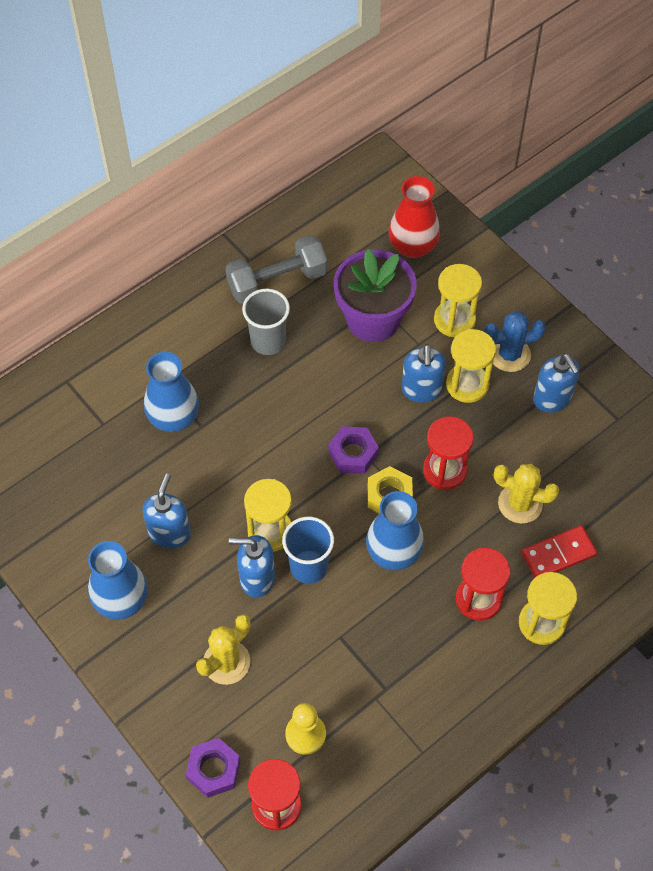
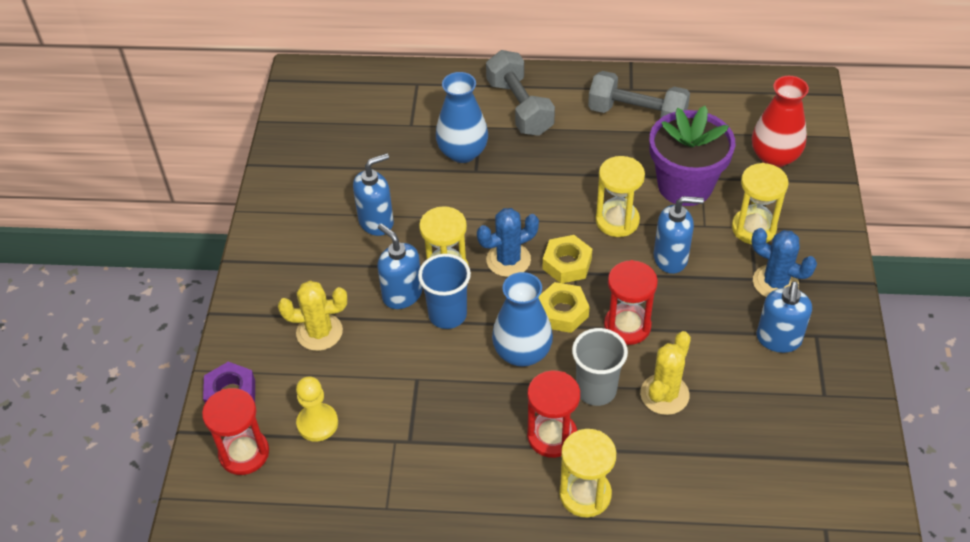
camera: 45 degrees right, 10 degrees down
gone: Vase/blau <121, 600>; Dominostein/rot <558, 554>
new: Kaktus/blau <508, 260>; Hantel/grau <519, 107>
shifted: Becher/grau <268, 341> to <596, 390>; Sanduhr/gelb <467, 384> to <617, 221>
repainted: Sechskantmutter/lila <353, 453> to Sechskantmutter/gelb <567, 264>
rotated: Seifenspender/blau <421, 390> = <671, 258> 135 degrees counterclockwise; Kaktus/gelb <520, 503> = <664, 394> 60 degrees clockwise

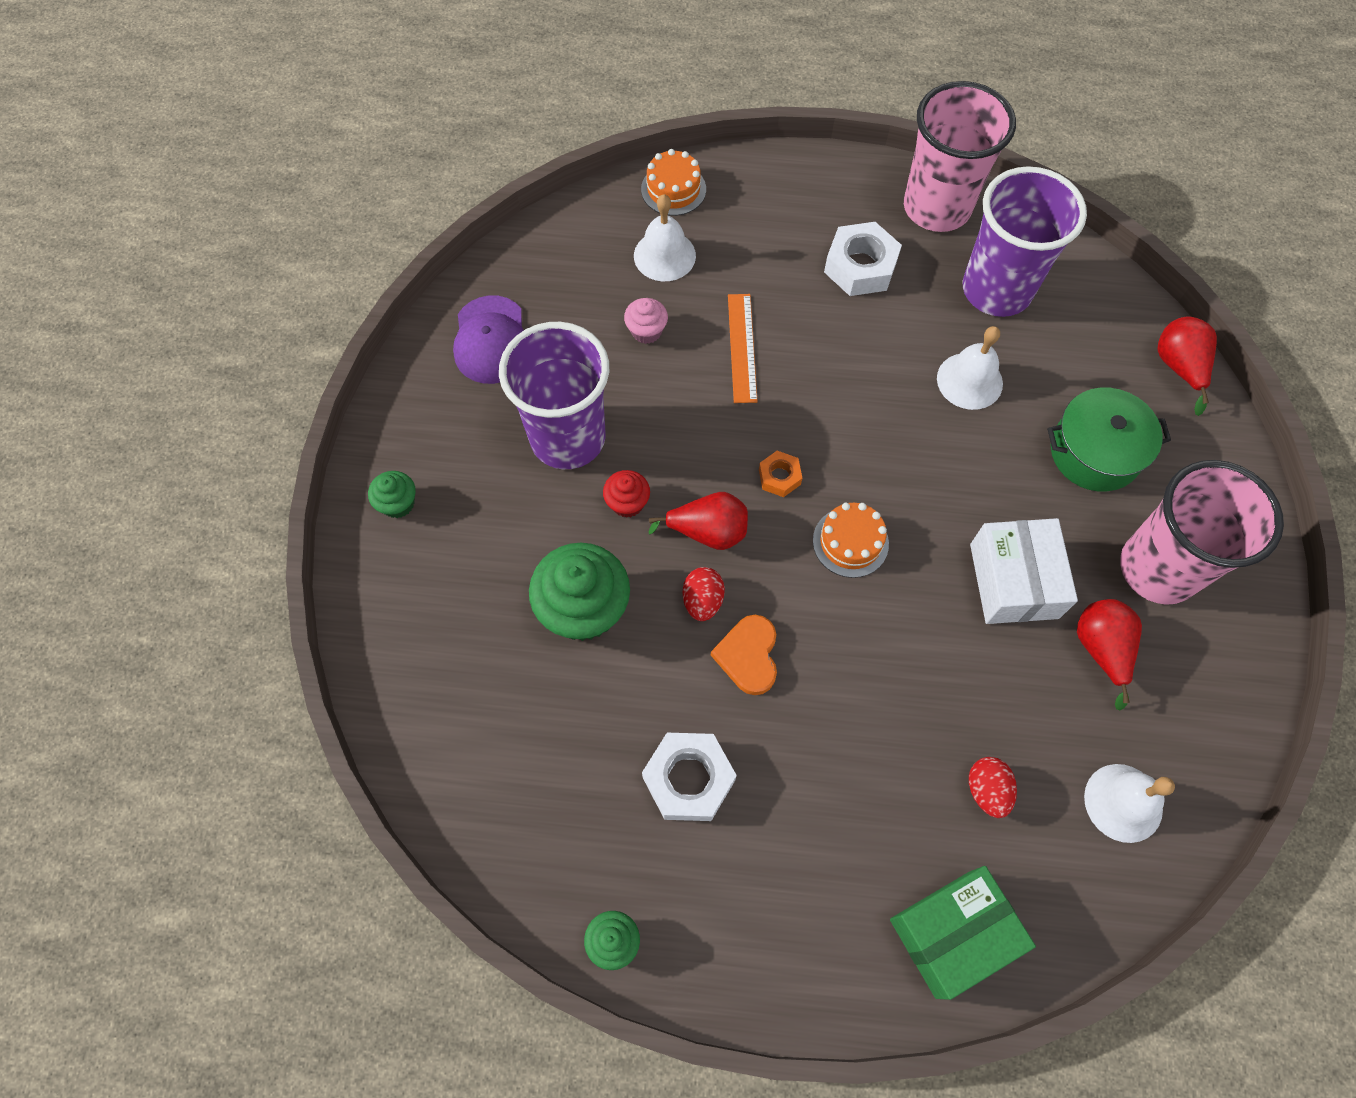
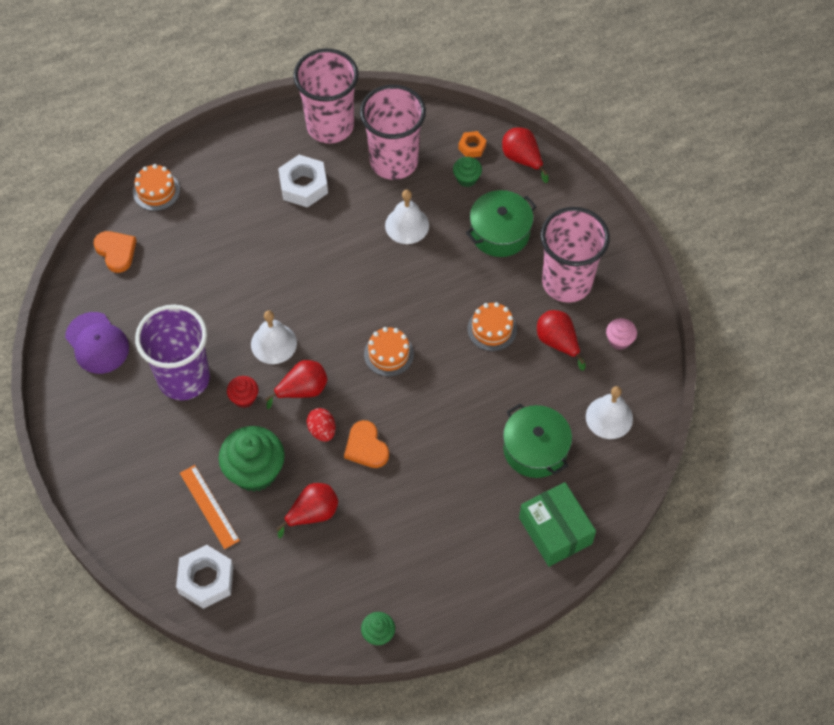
camera: 30 degrees left, 5 degrees down
new: Herz/orange <116, 252>; Birne/rot <312, 514>
shifted: Muffin/grün <398, 503> to <467, 178>; Muffin/rosa <646, 331> to <619, 340>; Glocke/weiß <664, 255> to <273, 343>; Sechskantmutter/weiß <688, 779> to <206, 580>; Lineal/orange <742, 347> to <209, 506>; Sechskantmutter/orange <779, 477> to <472, 147>
swapped: Ei/rot <986, 790> to Kochtopf/grün <535, 449>; Schachtel/weiß <1013, 581> to Kuchen/orange <492, 329>
repainted: Becher/lila <996, 290> to Becher/rosa <394, 161>
rotated: Schachtel/grün <953, 933> = <555, 531> 60 degrees counterclockwise

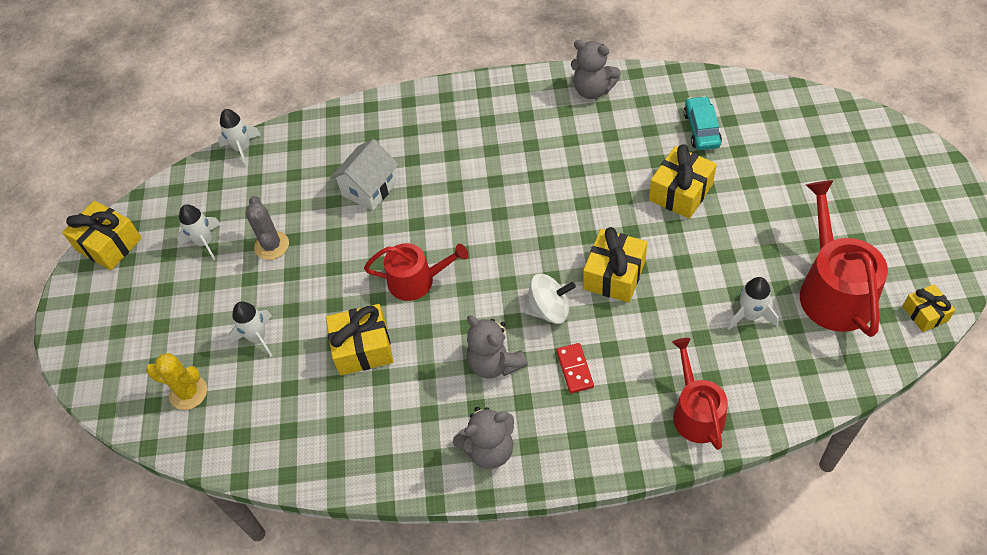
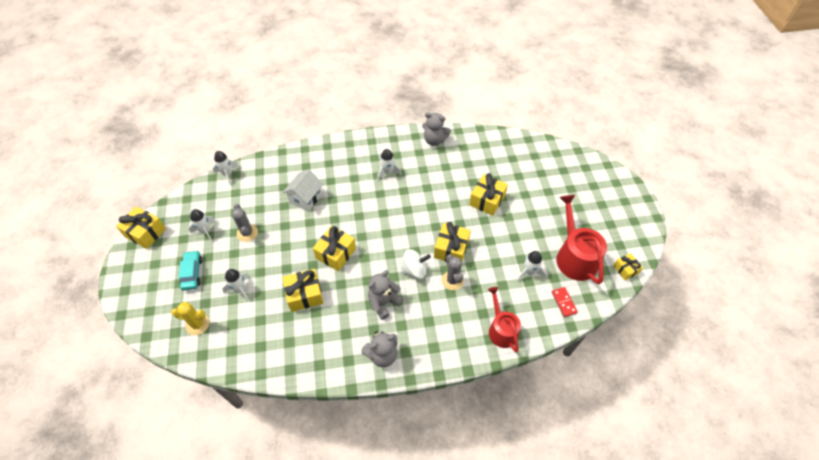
camera: 10 degrees left, 0 degrees up
new: Rakete/weiß <387, 172>; Kaktus/grau <452, 280>
shifted: Dominostein/rot <574, 369> to <564, 302>; Auto/türkis <701, 129> to <192, 273>
swapped: Gießkanne/rot <417, 280> to Geschenk/gelb <336, 253>
rotated: Teddybär/grau <495, 363> = <383, 303> 90 degrees clockwise

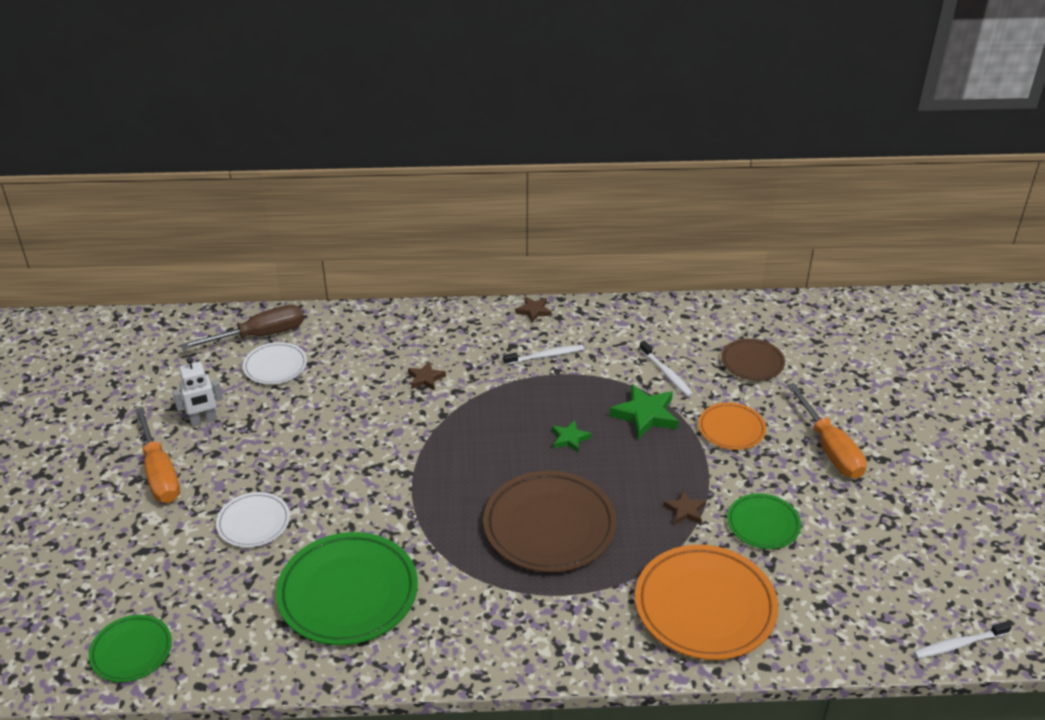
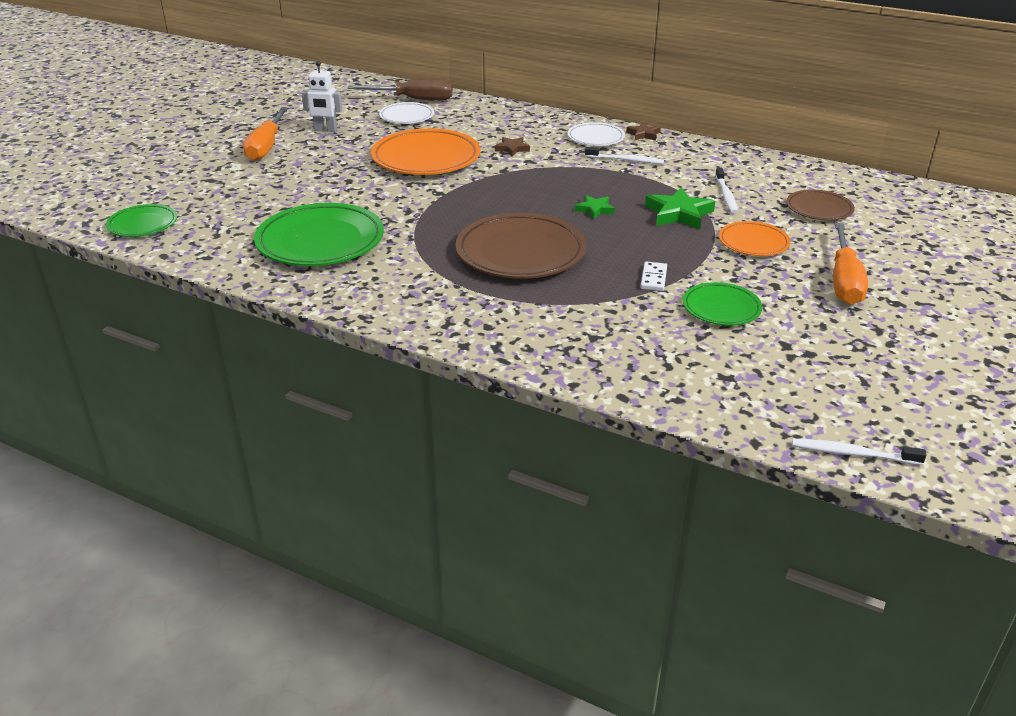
camera: 30 degrees right, 5 degrees down
shifted: Teller/weiß <254, 523> to <595, 138>; Teller/orange <705, 607> to <426, 158>
swapped: Stern/braun <685, 511> to Dominostein/weiß <653, 278>

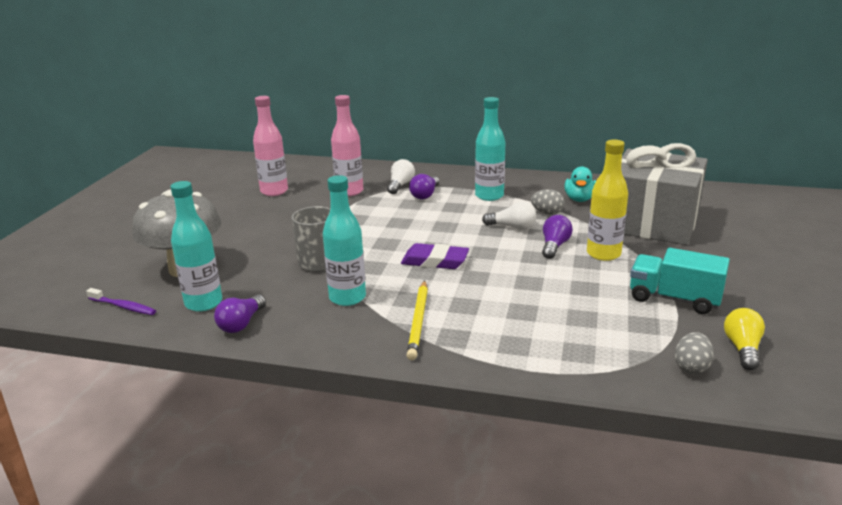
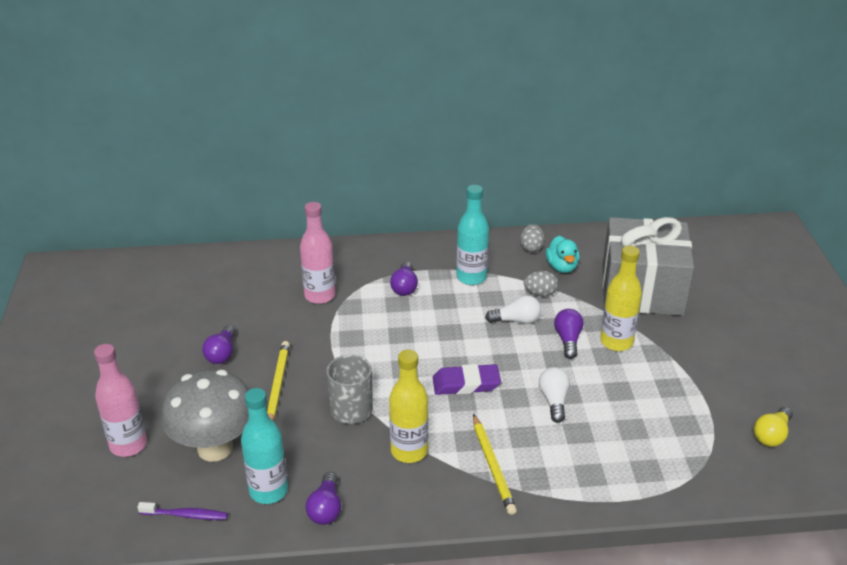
camera: 20 degrees left, 10 degrees up
gone: Lastwagen/türkis <674, 299>
new: Glühbirne/lila <222, 353>; Bleistift/gelb <278, 385>
shifted: Flasche/rosa <274, 191> to <128, 445>; Glühbirne/weiß <400, 185> to <554, 401>; Ei/grau <691, 367> to <531, 247>
repainted: Flasche/türkis <347, 298> to Flasche/gelb <409, 451>
rotated: Glühbirne/gelb <742, 348> = <771, 435> 135 degrees counterclockwise

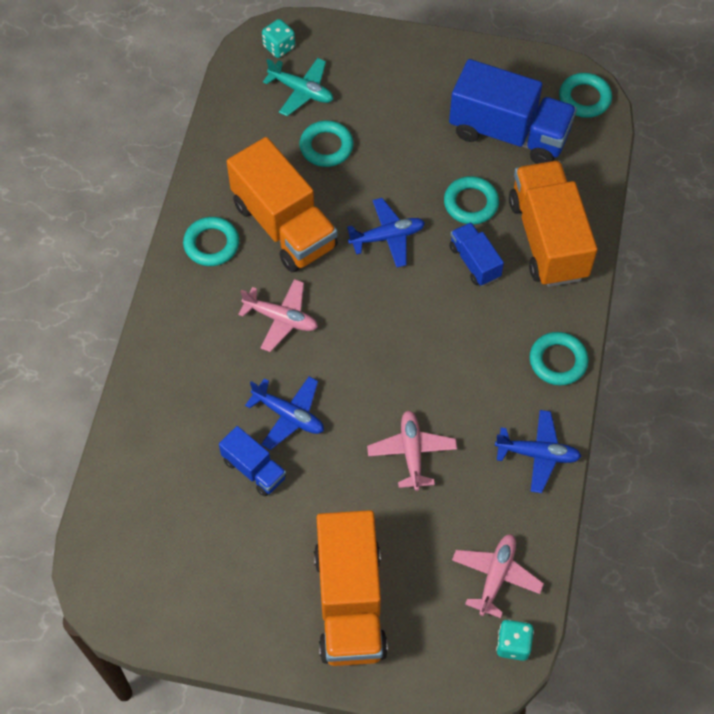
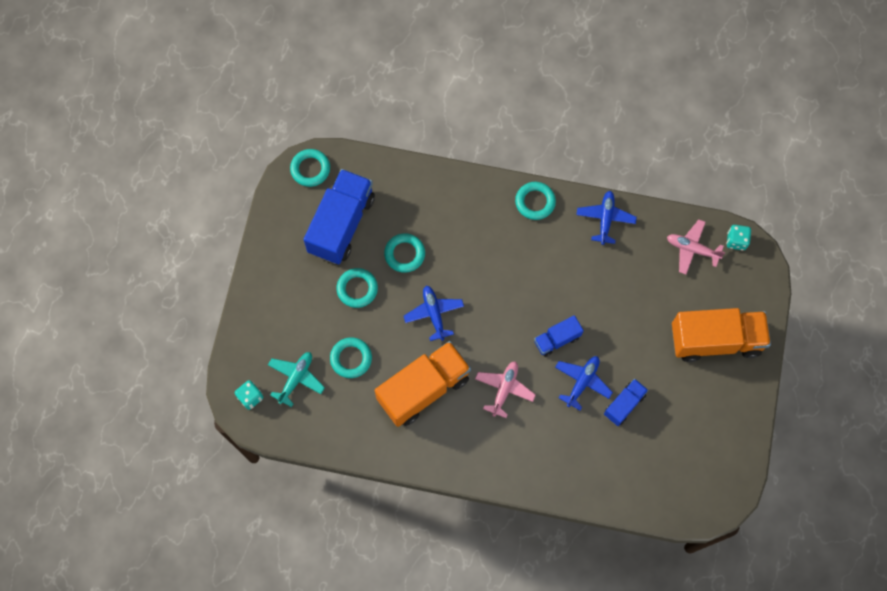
camera: 90 degrees left, 10 degrees up
gone: Flugzeug/rosa <412, 452>; Lastwagen/orange <548, 239>
shifted: Ring/türkis <211, 244> to <357, 289>; Lastwagen/blau <474, 262> to <557, 339>

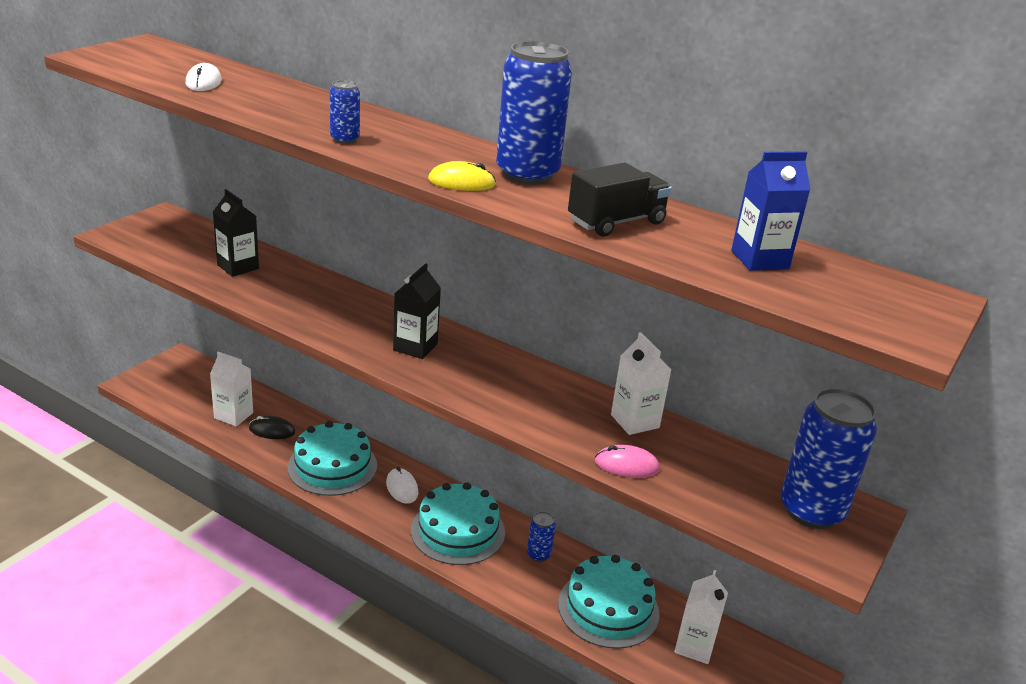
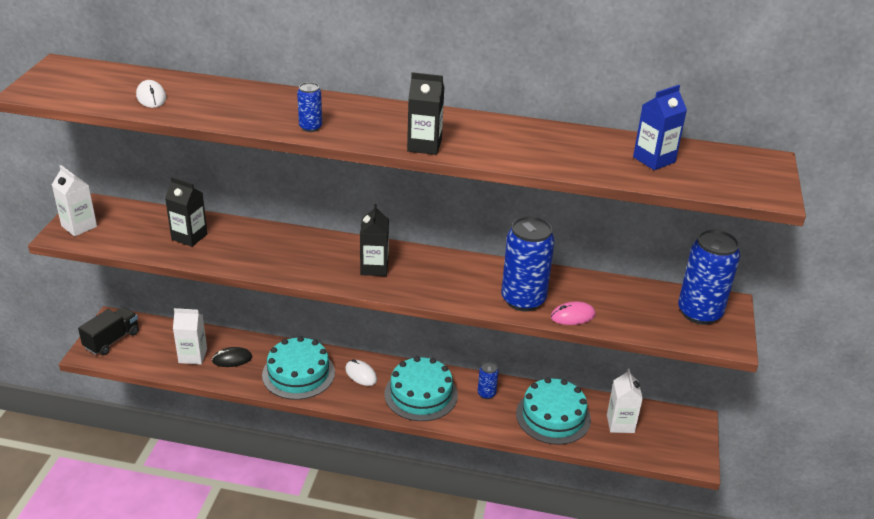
camera: 20 degrees left, 5 degrees up
shifted: Dose/blau <527, 174> to <523, 300>; Lastwagen/schwarz <616, 222> to <112, 340>; Getränkekarton/weiß <635, 421> to <79, 226>
swapped: Computermaus/gelb <461, 182> to Getränkekarton/schwarz <424, 146>

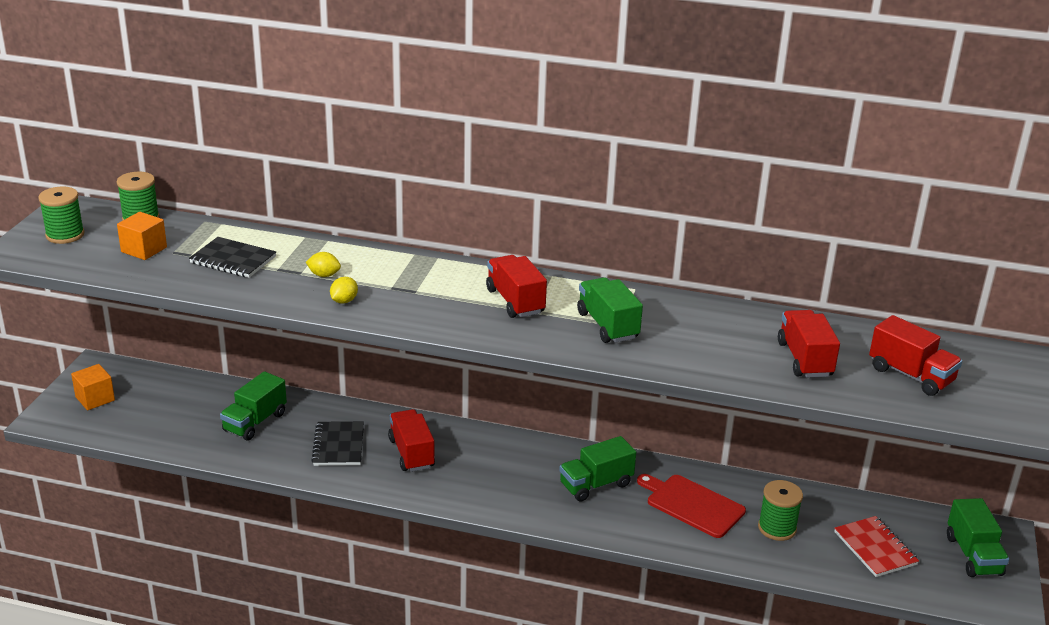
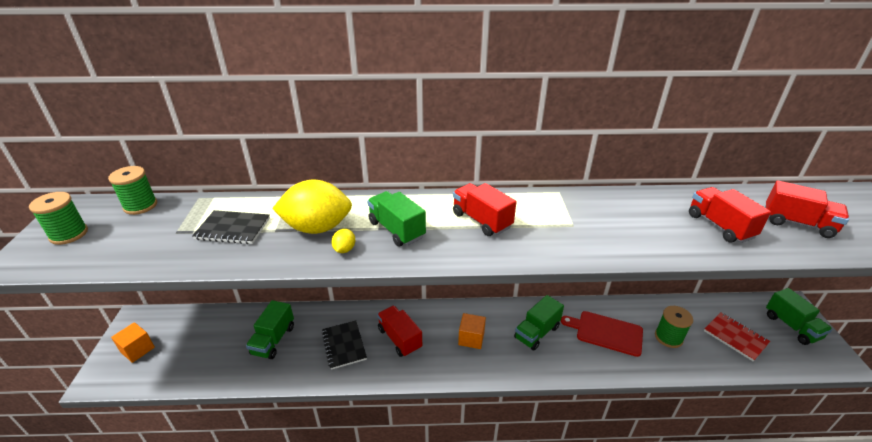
camera: 15 degrees left, 5 degrees up
shifted: Kubus/orange <144, 249> to <471, 338>; Lastwagen/grün <607, 325> to <396, 230>
scaled: Zitrone/gelb <324, 275> = <317, 228> x2.45

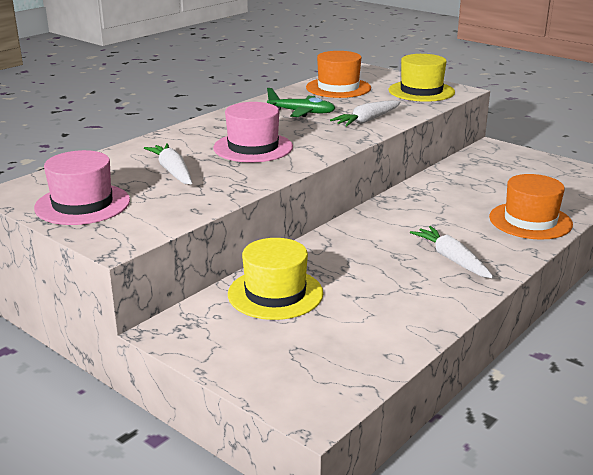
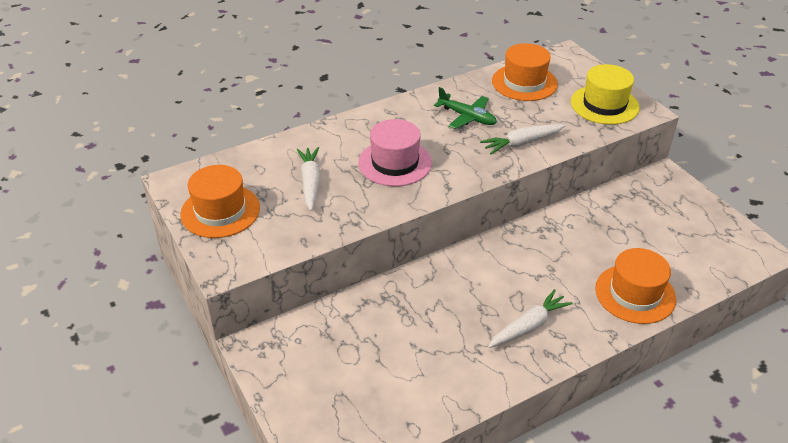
camera: 20 degrees right, 15 degrees up
gone: Hut/gelb <275, 293>
repainted: Hut/rosa <82, 204> to Hut/orange <220, 211>
rotated: Karotte/weiß <451, 259> = <528, 326> 60 degrees clockwise

